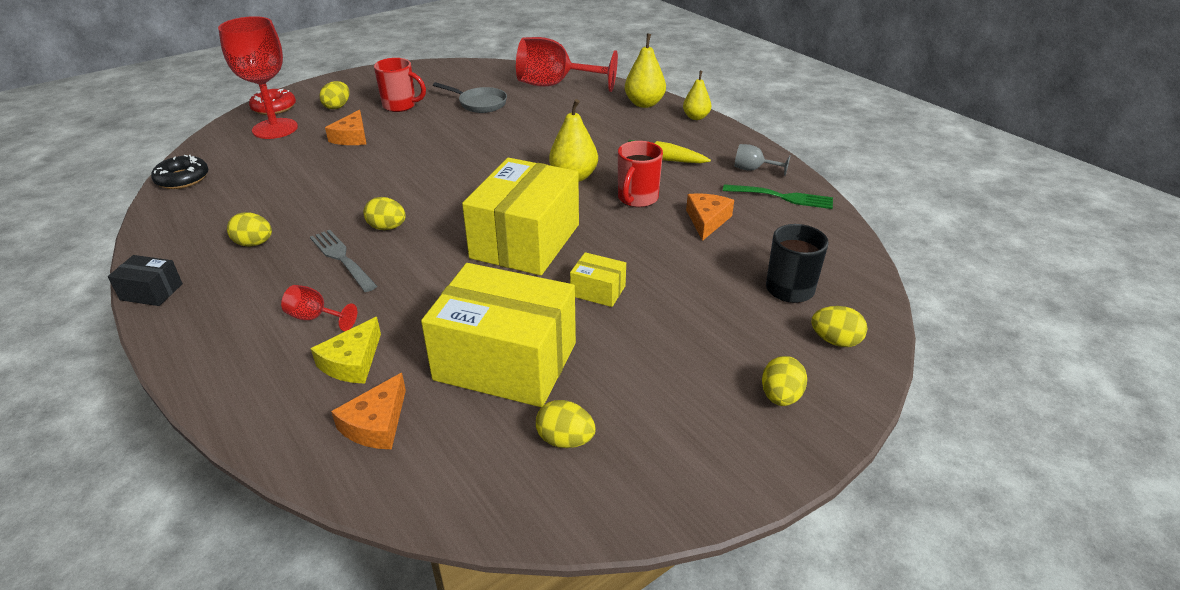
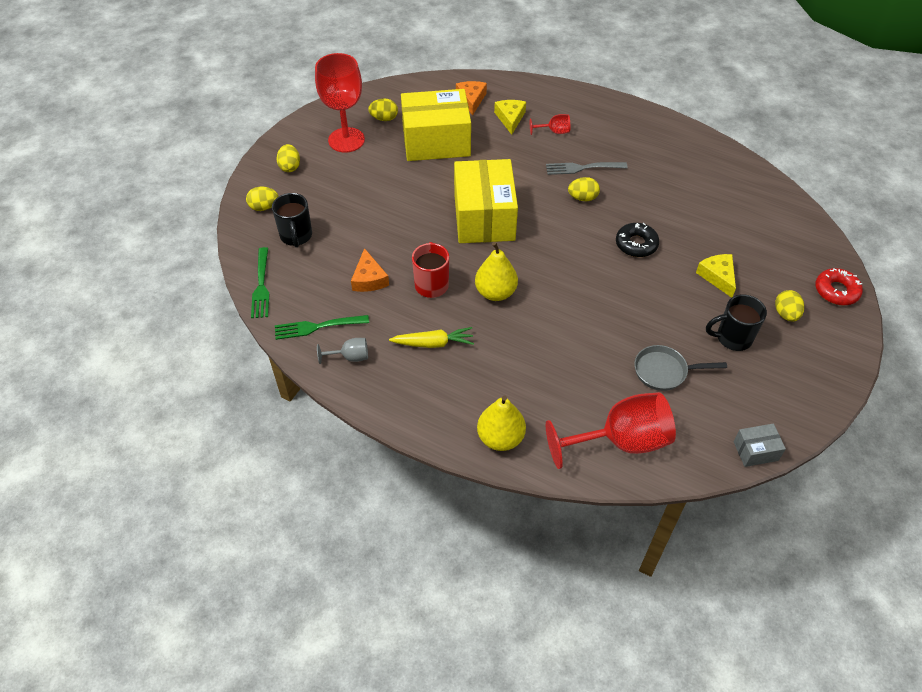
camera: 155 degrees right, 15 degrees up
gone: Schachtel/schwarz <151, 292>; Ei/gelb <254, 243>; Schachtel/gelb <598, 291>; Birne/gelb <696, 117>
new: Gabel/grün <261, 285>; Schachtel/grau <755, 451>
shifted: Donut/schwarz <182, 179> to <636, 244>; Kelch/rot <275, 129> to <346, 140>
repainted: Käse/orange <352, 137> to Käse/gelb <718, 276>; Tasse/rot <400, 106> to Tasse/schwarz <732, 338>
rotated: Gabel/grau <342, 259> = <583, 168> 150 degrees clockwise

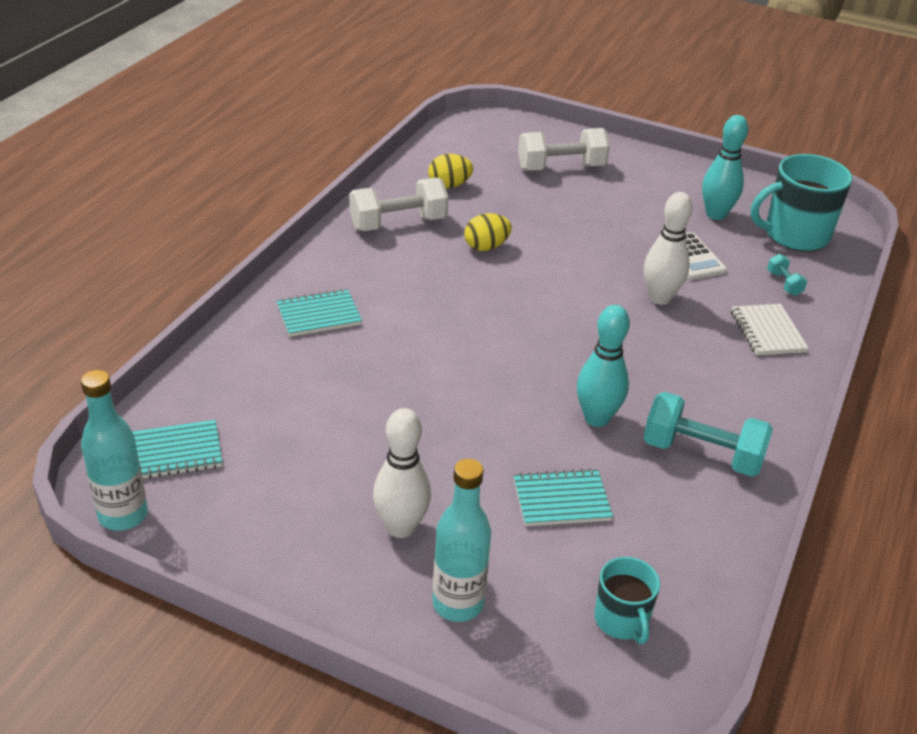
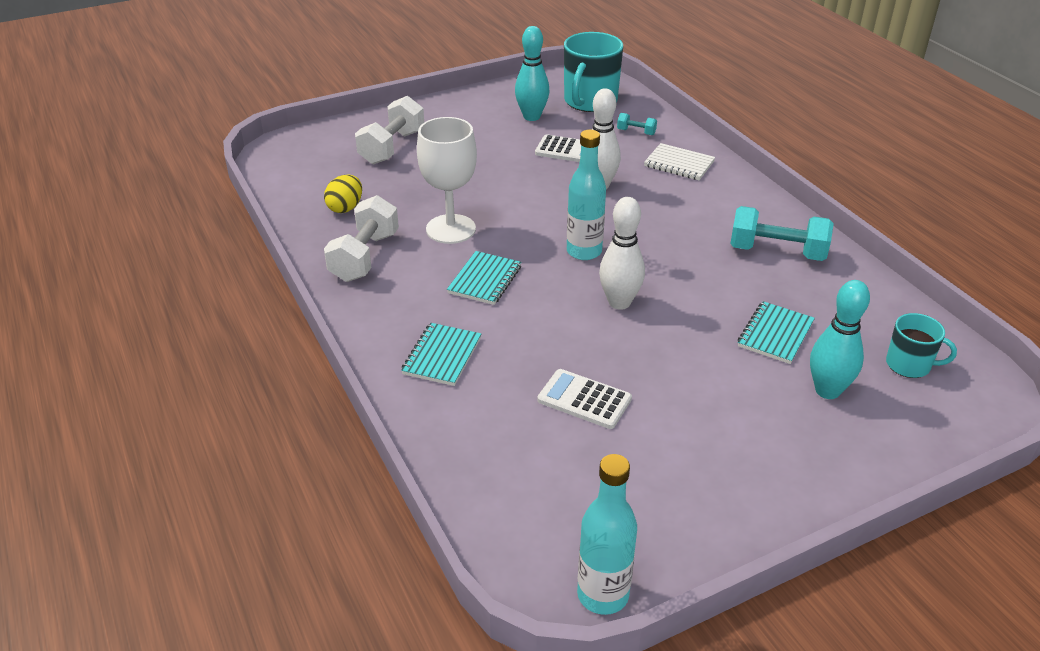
camera: 50 degrees left, 0 degrees up
new: Taschenrechner/weiß <584, 399>
shifted: Notizbuch/türkis <175, 452> to <485, 280>; Bowlingkegel/weiß <401, 527> to <619, 302>; Flasche/türkis <457, 604> to <584, 251>; Bowlingkegel/türkis <596, 418> to <827, 391>
swapped: Ei/gelb <486, 247> to Kelch/weiß <451, 229>
rotated: Hantel/türkis <702, 454> = <777, 252> 45 degrees clockwise

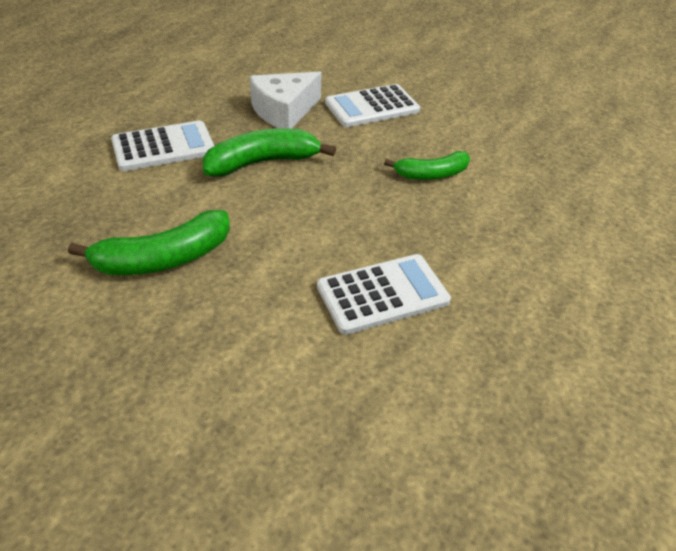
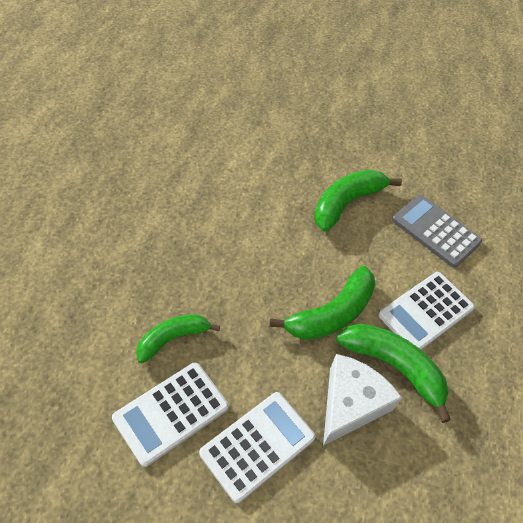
camera: 160 degrees right, 10 degrees up
new: Banane/grün <394, 367>; Taschenrechner/grau <436, 231>
shifted: Taschenrechner/weiß <383, 294> to <171, 412>

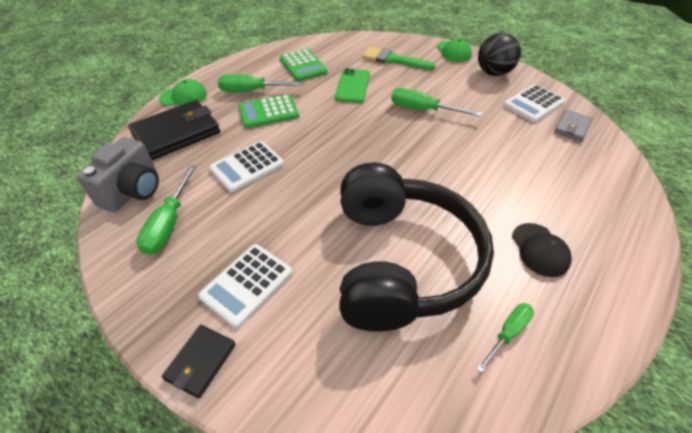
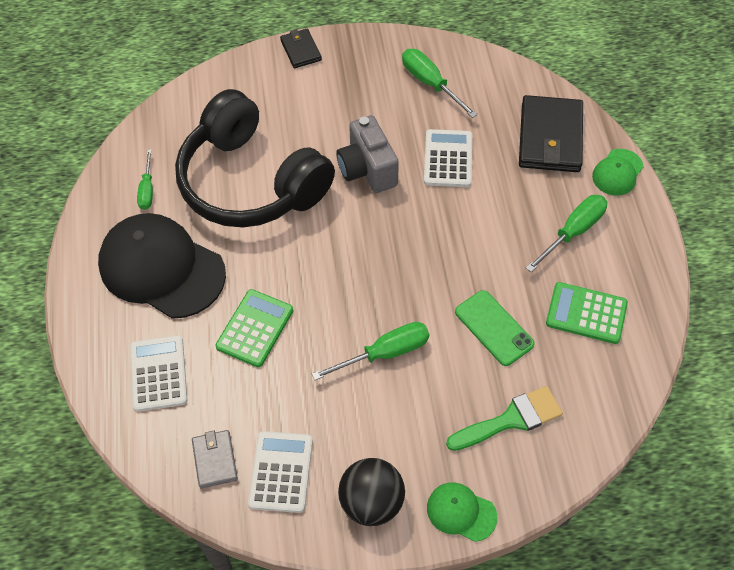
camera: 135 degrees right, 10 degrees up
shifted: Kamera/grau <133, 191> to <367, 170>; Taschenrechner/weiß <247, 284> to <158, 373>; Taschenrechner/grün <268, 112> to <255, 328>
scaled: Kappe/schwarz <540, 250> = <161, 268> x2.14

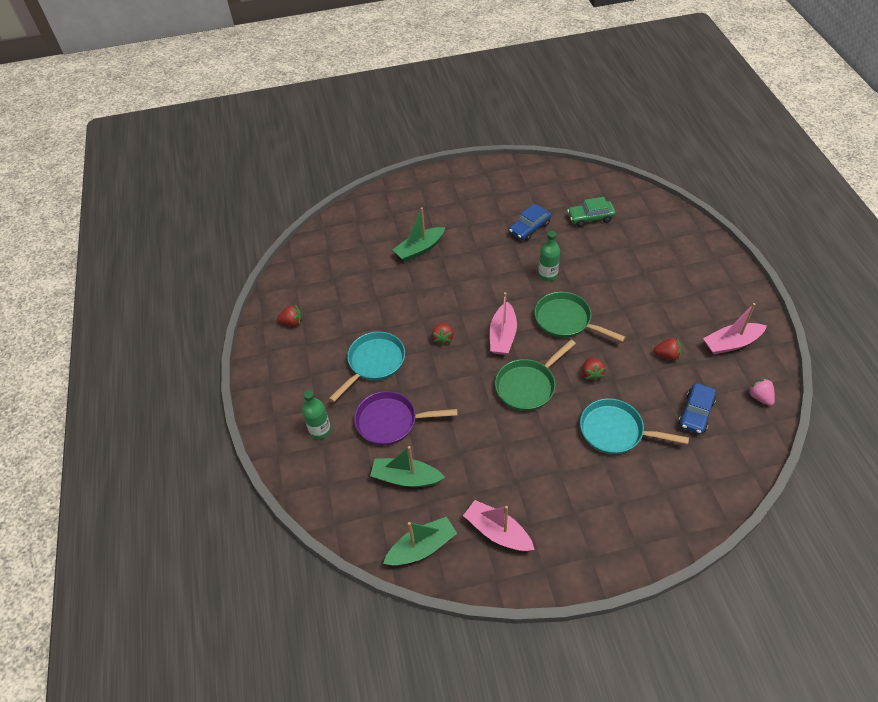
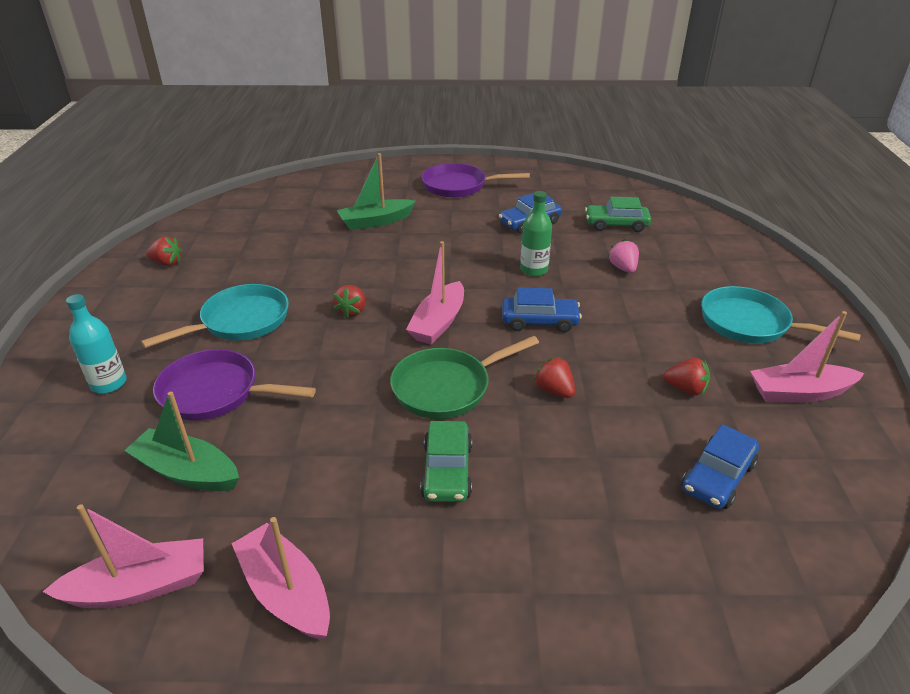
camera: 10 degrees right, 15 degrees down
new: Auto/grün <447, 471>; Pfanne/lila <458, 186>
shifted: Pfanne/türkis <615, 431> to <750, 323>; Erdbeere/rosa <760, 397> to <623, 268>
swapped: Pfanne/grün <566, 320> to Auto/blau <539, 321>
repainted: Flasche/grün <320, 430> to Flasche/türkis <109, 383>; Boot/grün <422, 547> to Boot/rosa <140, 586>
rotated: Erdbeere/rot <592, 374> = <554, 391> 135 degrees clockwise

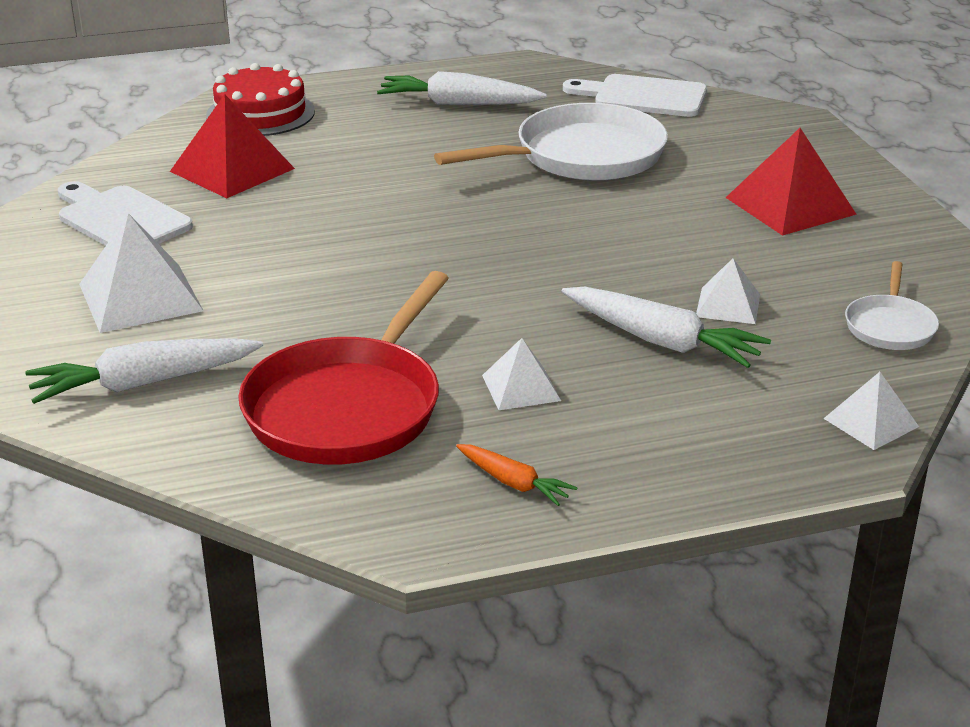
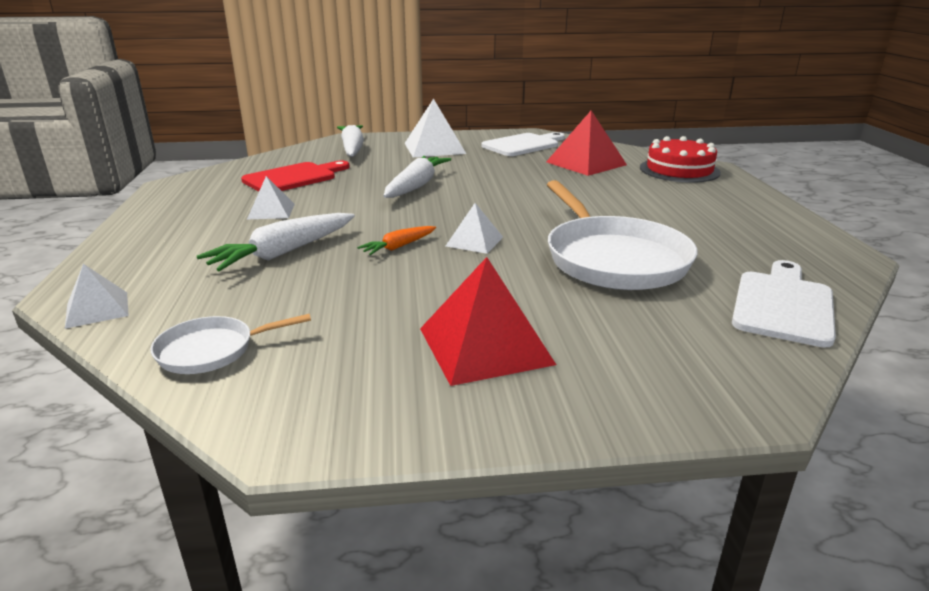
camera: 100 degrees right, 5 degrees down
shifted: Karotte/weiß <458, 104> to <416, 186>; Karotte/orange <513, 483> to <398, 247>; Pyramide/weiß <728, 305> to <474, 241>
swapped: Pfanne/rot <348, 407> to Schneidebrett/rot <294, 178>
rotated: Pfanne/weiß <890, 326> = <211, 350> 45 degrees counterclockwise

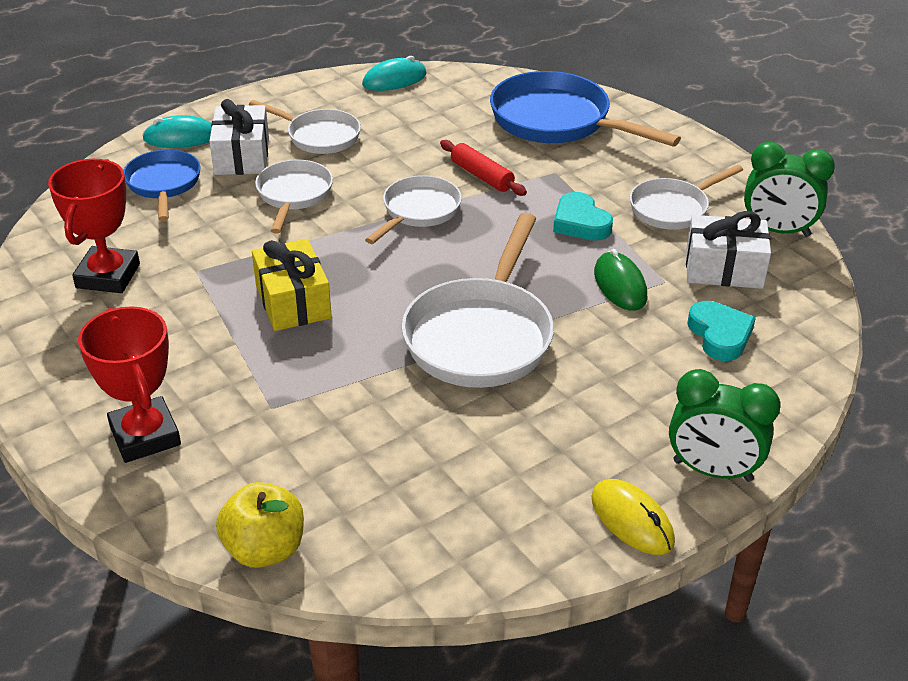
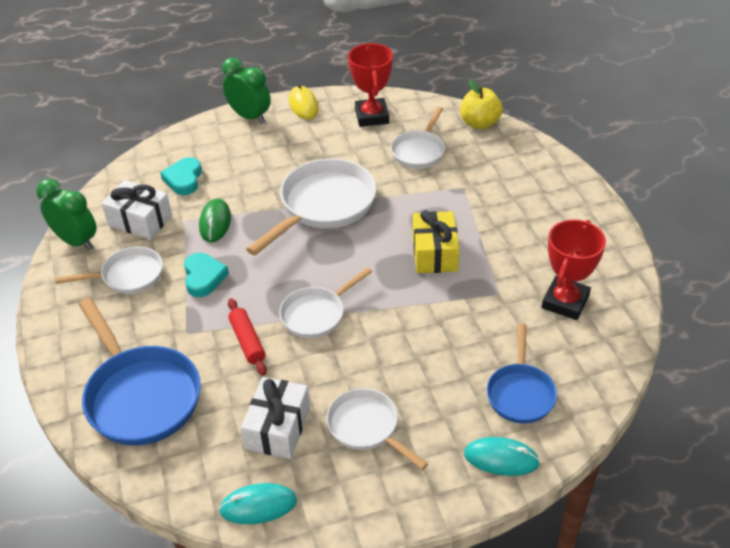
camera: 160 degrees left, 5 degrees up
shifted: Pokal/rot <145, 436> to <372, 116>; Geschenk/weiß <242, 156> to <278, 428>; Pfanne/weiß <294, 195> to <419, 151>

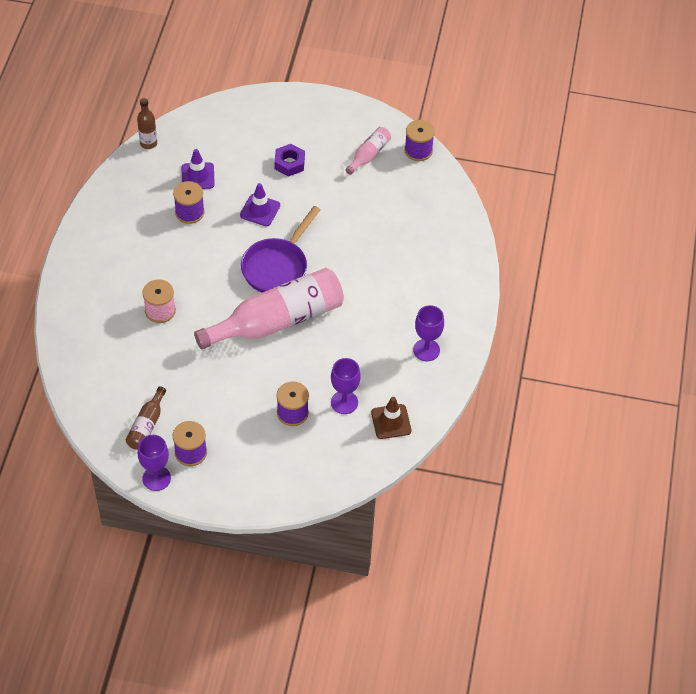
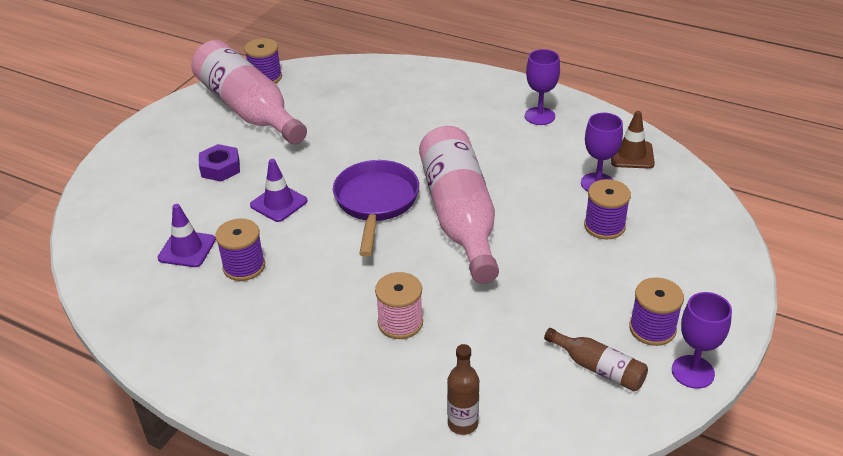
camera: 70 degrees left, 15 degrees down
shifted: Flasche/braun <148, 143> to <462, 423>
rotated: Pfanne/lila <277, 267> = <375, 203> 135 degrees counterclockwise
scaled: Flasche/rosa <369, 154> = <248, 109> x2.23

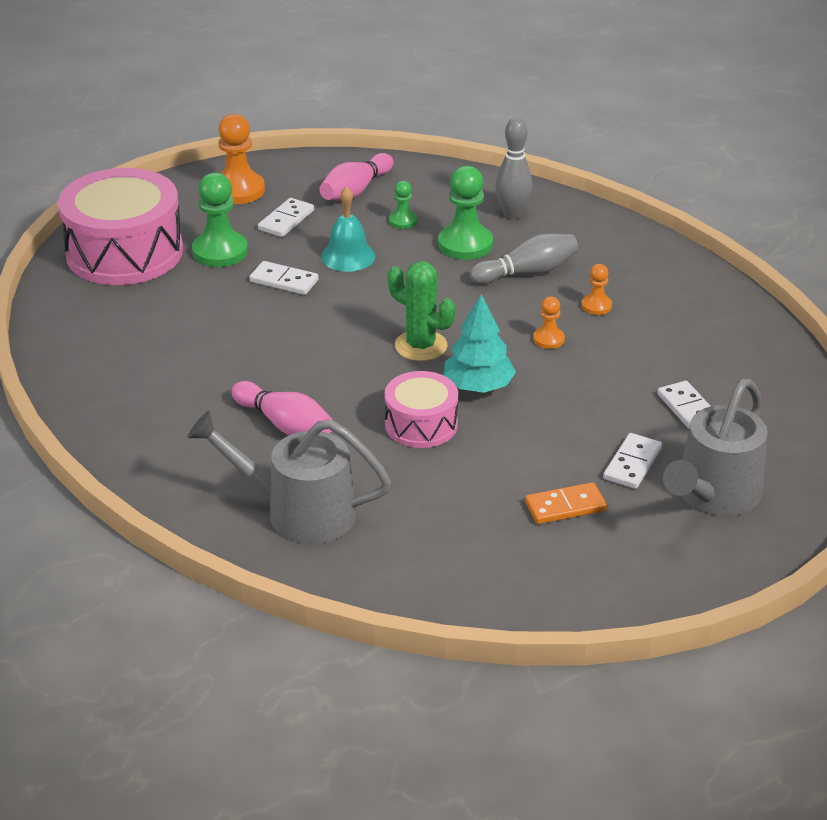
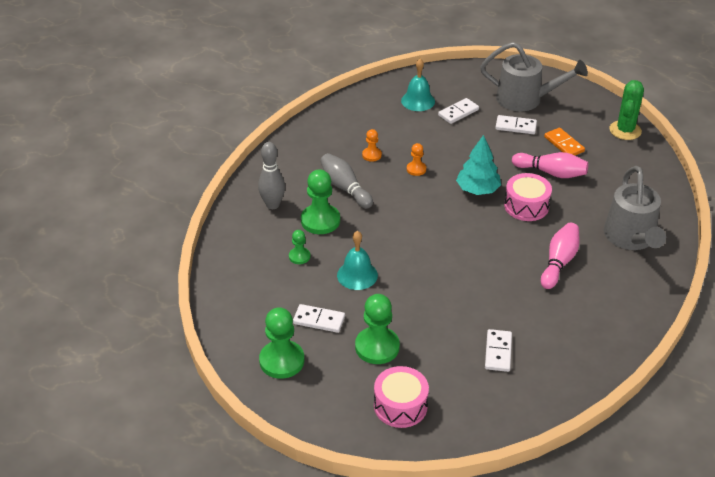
camera: 105 degrees left, 5 degrees up
new: Glocke/türkis <418, 101>
shifted: Dominostein/weiß <284, 281> to <498, 352>; Bowlingkegel/rosa <355, 190> to <551, 173>; Kaktus/grün <420, 346> to <625, 130>
repainted: Bauer/orange <238, 190> to Bauer/grün <282, 361>
scaled: Trommel/rosa <124, 252> = <400, 406> x0.55

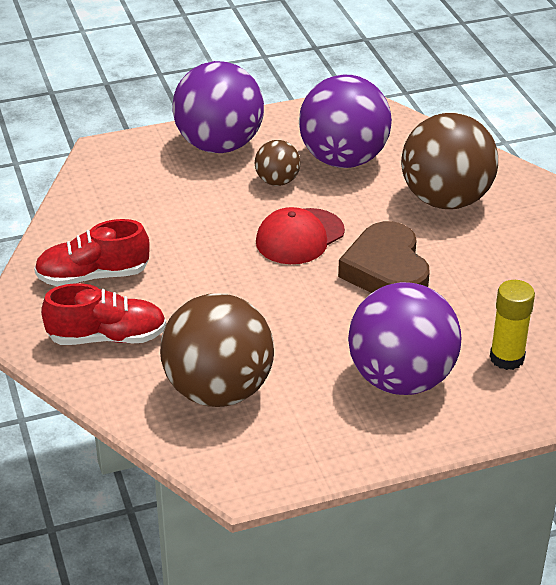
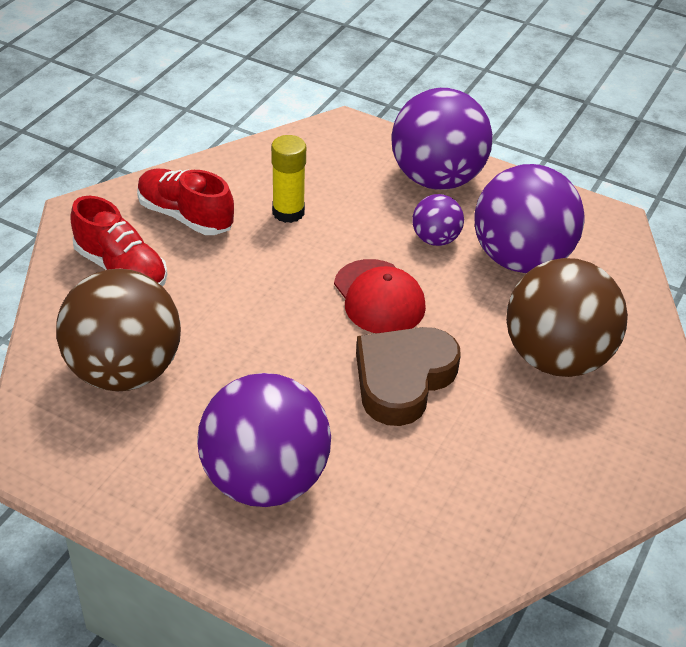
camera: 45 degrees right, 5 degrees up
shifted: Klebestift/gelb <507, 358> to <288, 212>
repainted: Ball/braun <277, 181> to Ball/lila <435, 239>
rotated: Kappe/rot <299, 237> = <379, 297> 120 degrees counterclockwise

